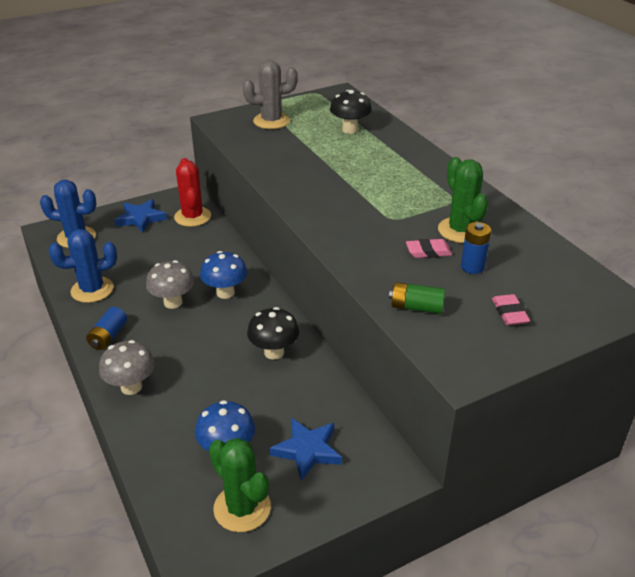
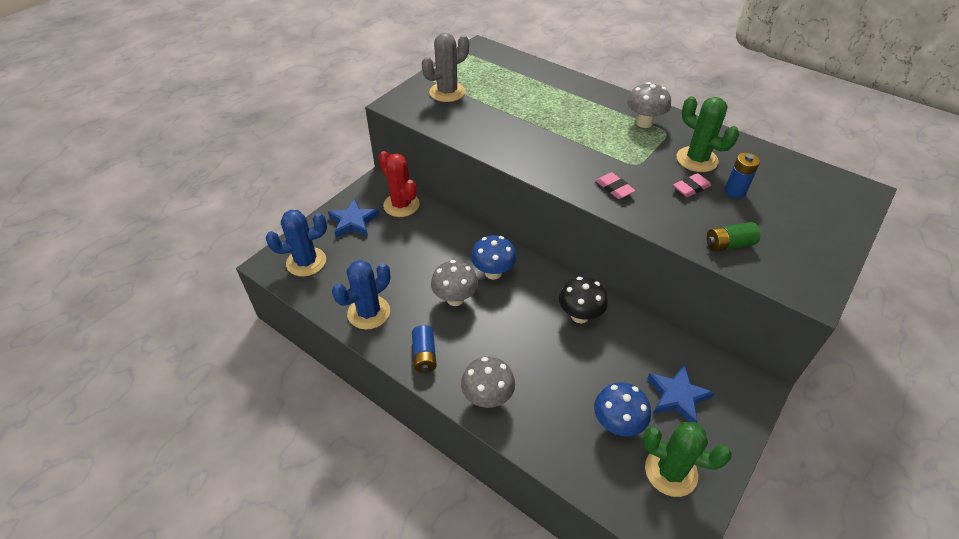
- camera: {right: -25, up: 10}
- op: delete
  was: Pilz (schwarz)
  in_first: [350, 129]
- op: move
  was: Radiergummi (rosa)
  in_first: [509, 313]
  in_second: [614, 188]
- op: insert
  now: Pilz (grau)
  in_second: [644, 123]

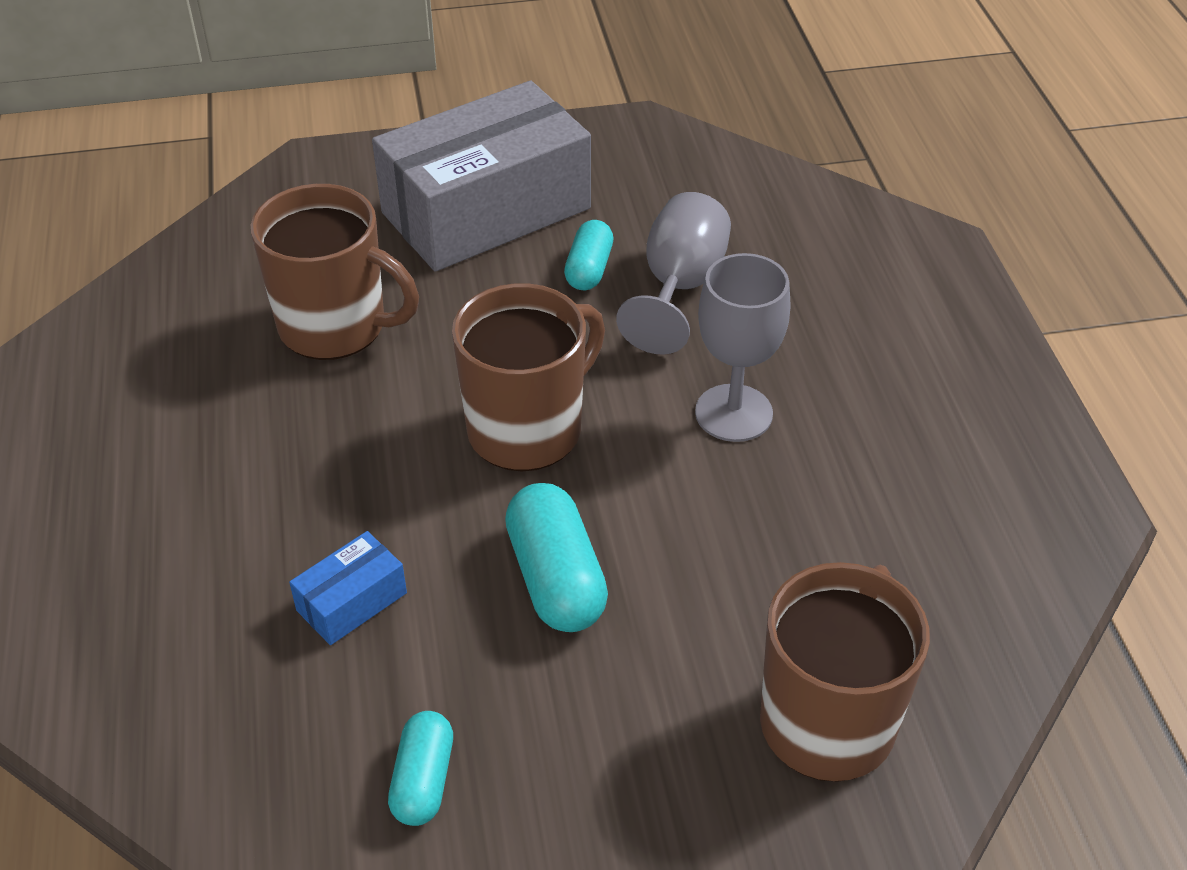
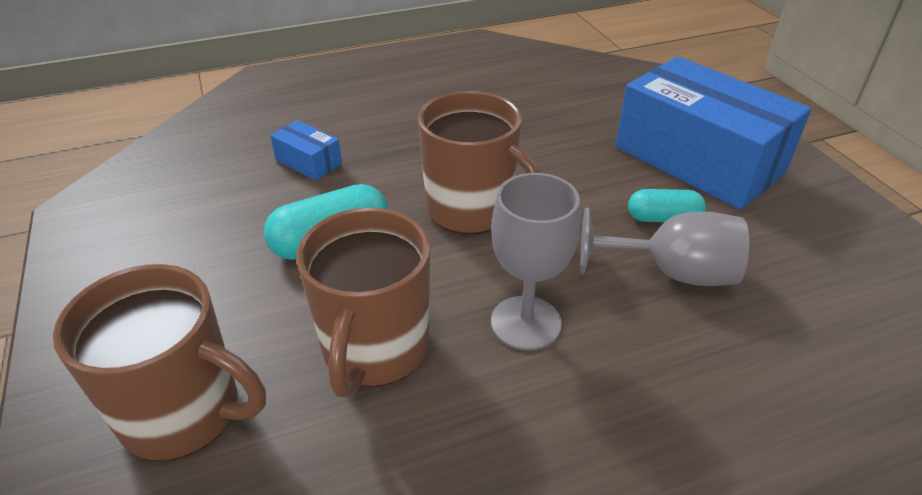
- camera: {right: 80, up: -5}
- op: move
  was: Tasse (braun)
  in_first: [336, 327]
  in_second: [375, 350]
- op: recolor
  was: Schachtel (grau)
  now: Schachtel (blau)
  in_first: [486, 210]
  in_second: [698, 159]
- op: delete
  was: Kapsel (türkis)
  in_first: [423, 780]

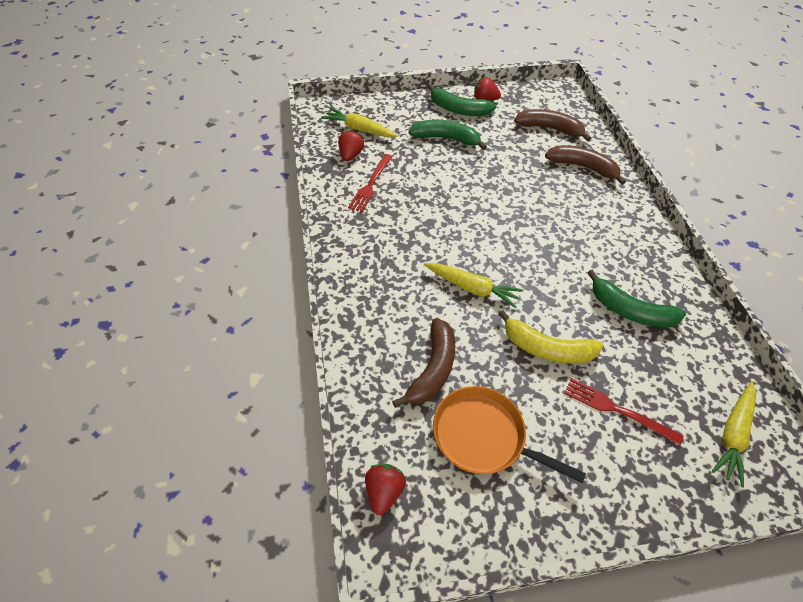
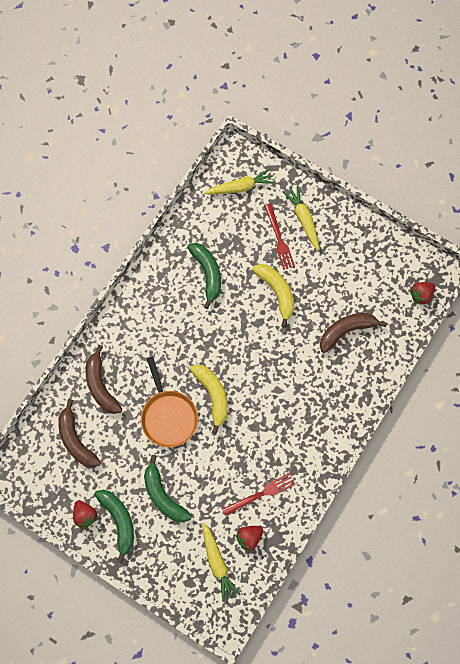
- camera: {right: -135, up: 20}
- op: move
  was: Karotte (gelb)
  in_first: [472, 288]
  in_second: [303, 219]
- op: move
  was: Pfanne (orange)
  in_first: [483, 436]
  in_second: [168, 416]
- op: insert
  now: Banane (gelb)
  in_second: [213, 395]

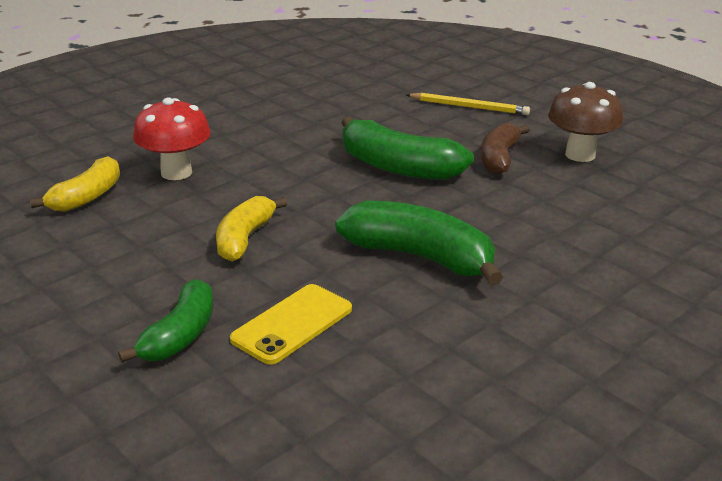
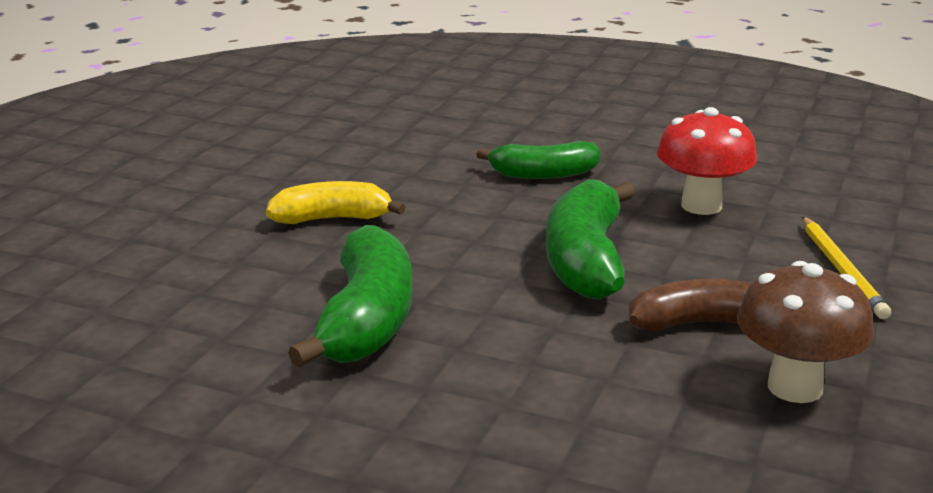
- camera: {right: 65, up: -5}
- op: delete
  was: Banane (gelb)
  in_first: [87, 197]
- op: move
  was: Banane (grün)
  in_first: [180, 335]
  in_second: [543, 174]
- op: move
  was: Pilz (rot)
  in_first: [176, 172]
  in_second: [701, 206]
- op: delete
  was: Handy (gelb)
  in_first: [292, 324]

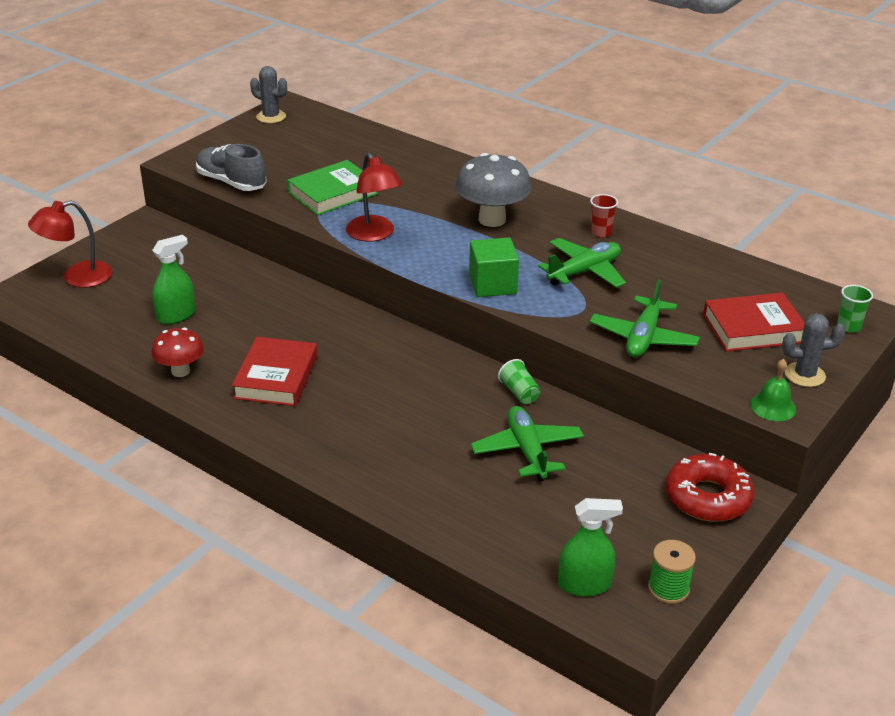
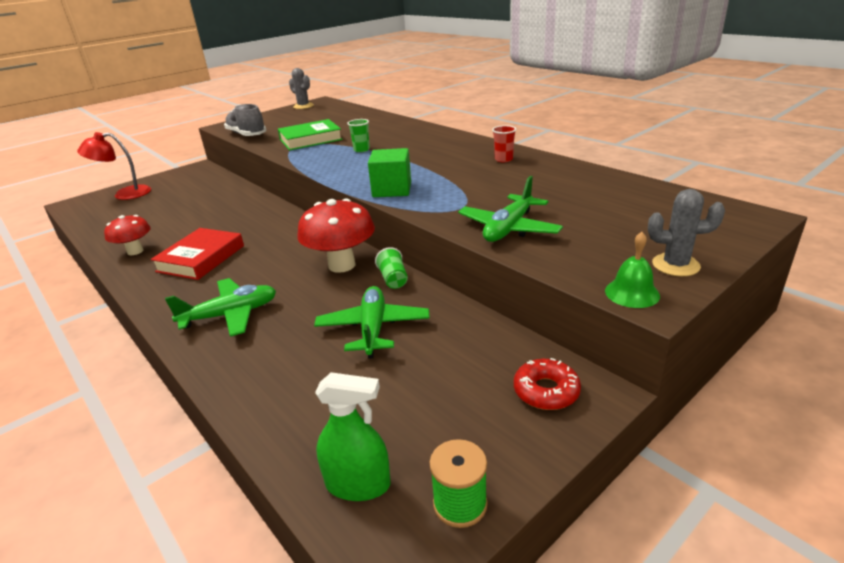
- camera: {right: 15, up: -5}
- op: delete
  was: Sprühflasche (grün)
  in_first: [176, 315]
- op: delete
  was: Lampe (rot)
  in_first: [374, 234]
- op: delete
  was: Pilz (grau)
  in_first: [492, 219]
- op: move
  was: Flugzeug (grün)
  in_first: [584, 272]
  in_second: [230, 315]
- op: resize
  was: Donut (rot)
  in_first: [707, 497]
  in_second: [546, 391]
  ratio: 0.65
- op: delete
  was: Buch (rot)
  in_first: [753, 328]
- op: move
  was: Becher (grün)
  in_first: [848, 326]
  in_second: [361, 150]
- op: insert
  now: Pilz (rot)
  in_second: [342, 265]

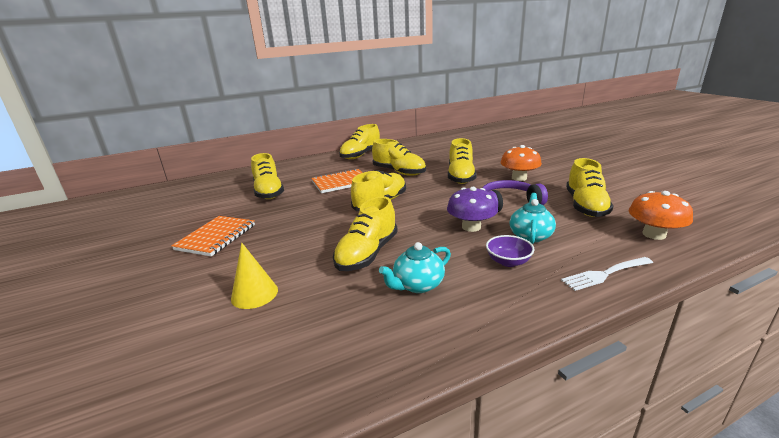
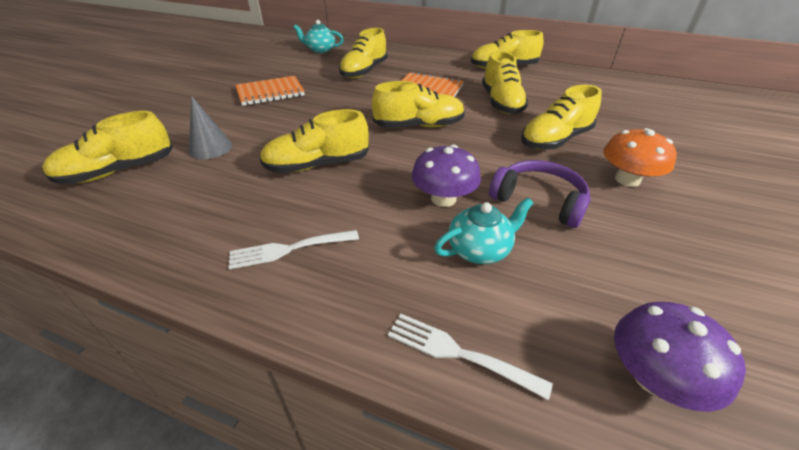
- camera: {right: 45, up: 15}
- op: recolor
  was: Kegel (gelb)
  now: Kegel (grau)
  in_first: [254, 294]
  in_second: [210, 148]
- op: move
  was: Teekanne (türkis)
  in_first: [417, 285]
  in_second: [320, 50]
- op: delete
  was: Schüssel (lila)
  in_first: [508, 261]
- op: move
  was: Schuh (gelb)
  in_first: [585, 206]
  in_second: [118, 171]
- op: recolor
  was: Pilz (orange)
  now: Pilz (lila)
  in_first: [654, 234]
  in_second: [653, 377]
- op: insert
  now: Gabel (weiß)
  in_second: [289, 249]

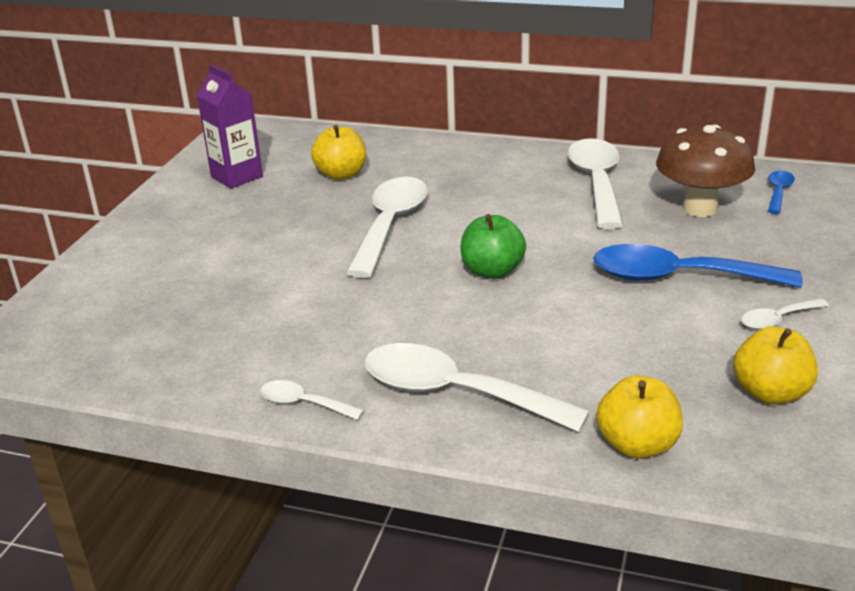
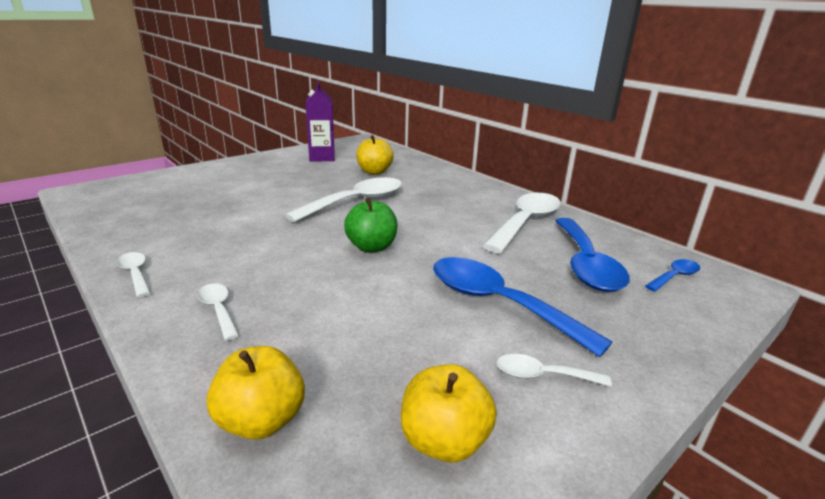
- camera: {right: 30, up: -5}
- op: resize
  was: Löffel (weiß)
  in_first: [456, 393]
  in_second: [219, 310]
  ratio: 0.47
- op: replace
  was: Pilz (braun)
  now: Löffel (blau)
  in_first: [700, 208]
  in_second: [585, 264]

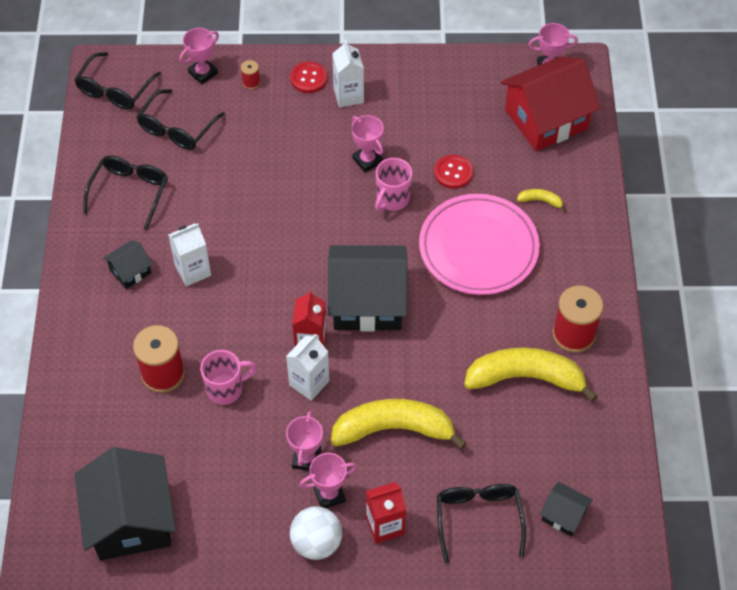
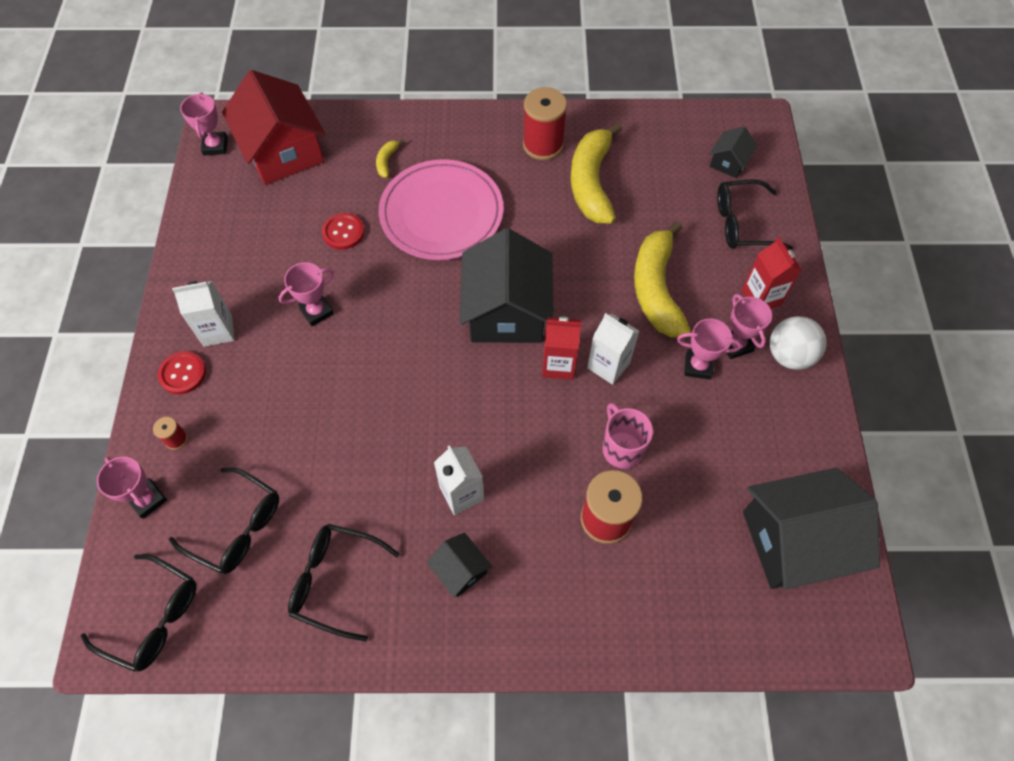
- camera: {right: -90, up: 5}
- op: delete
  was: Tasse (rosa)
  in_first: [392, 199]

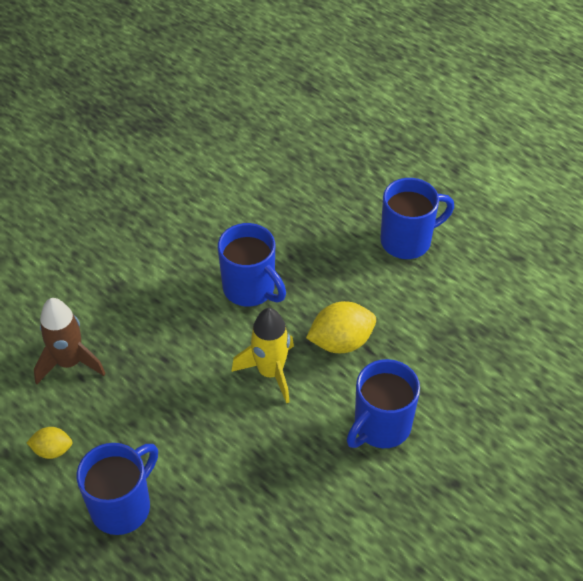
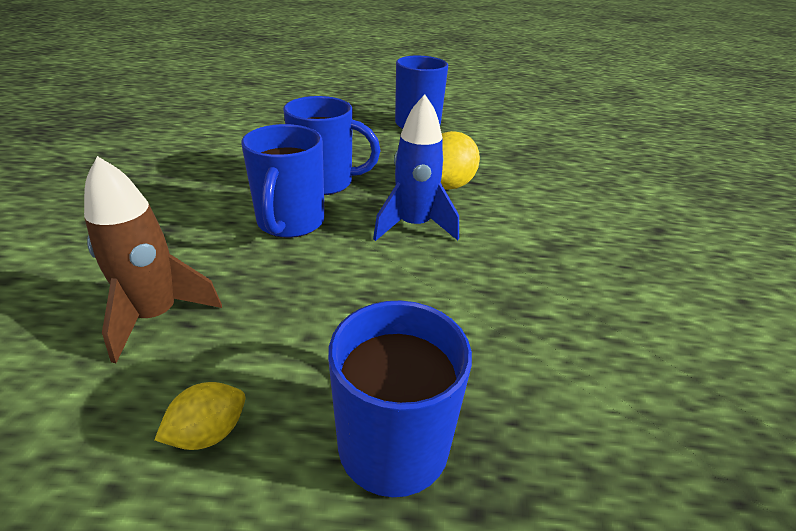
- camera: {right: -40, up: -15}
- op: recolor
  was: Rakete (gelb)
  now: Rakete (blau)
  in_first: [270, 372]
  in_second: [414, 226]
- op: move
  was: Tasse (blau)
  in_first: [381, 427]
  in_second: [290, 223]

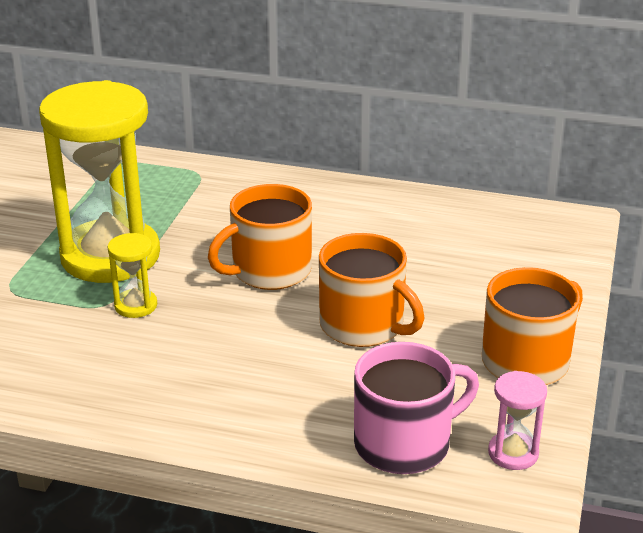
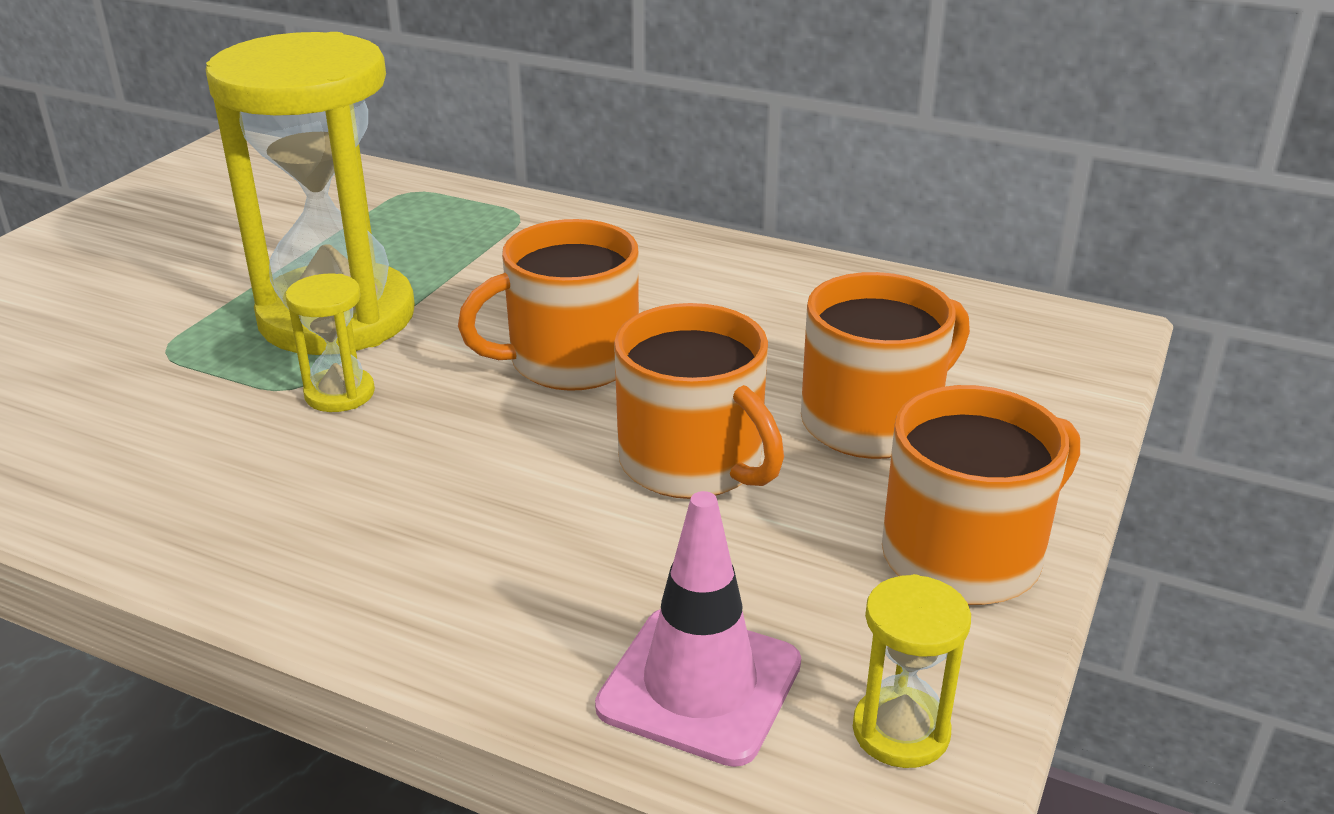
- camera: {right: 10, up: 0}
- op: replace
  was: Tasse (rosa)
  now: Leitkegel (rosa)
  in_first: [404, 444]
  in_second: [700, 685]
- op: recolor
  was: Sanduhr (rosa)
  now: Sanduhr (gelb)
  in_first: [513, 453]
  in_second: [900, 731]
- op: insert
  now: Tasse (orange)
  in_second: [873, 421]

